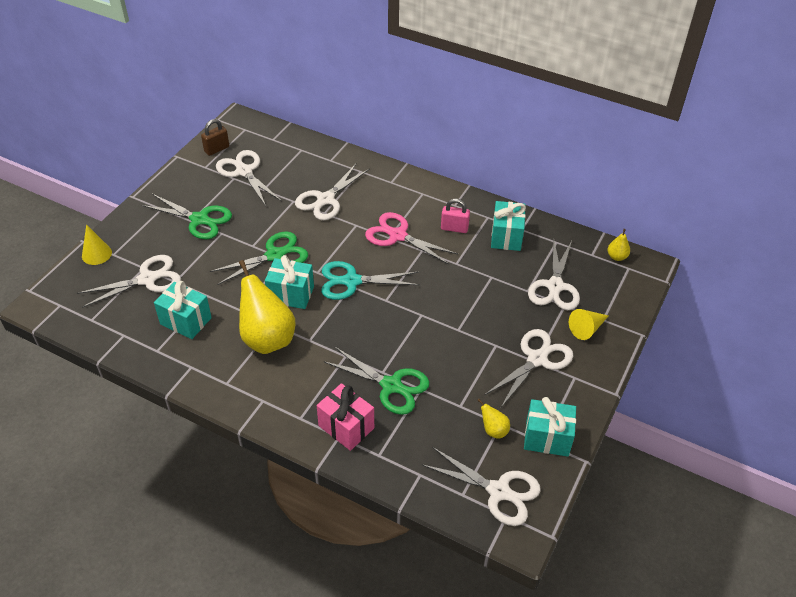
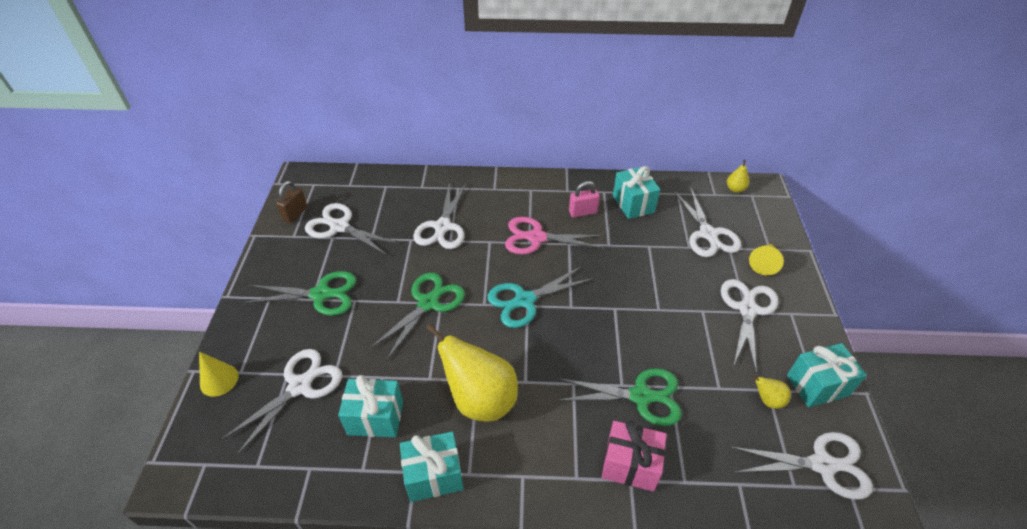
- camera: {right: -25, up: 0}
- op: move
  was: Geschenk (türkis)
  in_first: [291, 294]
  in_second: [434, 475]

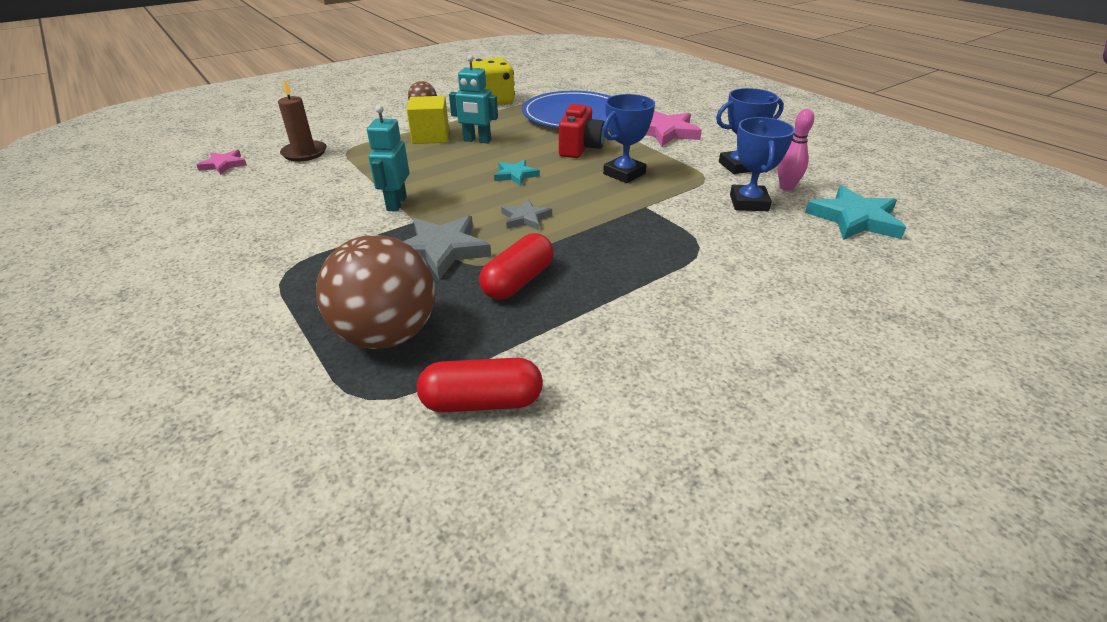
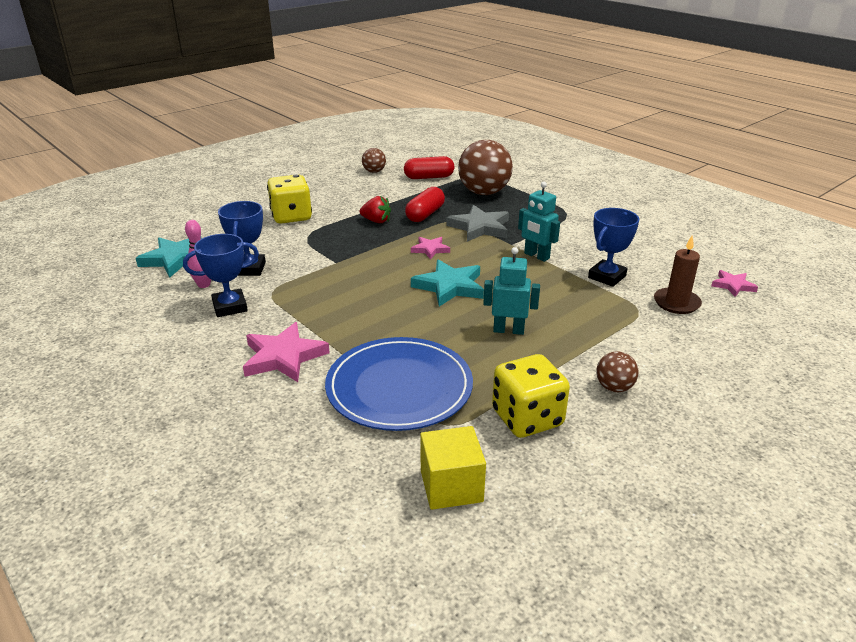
- camera: {right: 175, up: -5}
- op: rotate
  was: Roboter (türkis)
  in_first: [396, 203]
  in_second: [536, 256]
  clockwise: 135
- op: move
  was: Kubus (gelb)
  in_first: [431, 136]
  in_second: [451, 486]
- op: resize
  was: Stern (türkis)
  in_first: [515, 175]
  in_second: [449, 286]
  ratio: 1.74
- op: recolor
  was: Stern (grau)
  now: Stern (rosa)
  in_first: [525, 218]
  in_second: [430, 249]
- op: delete
  was: Kamera (rot)
  in_first: [580, 148]
- op: move
  was: Pokal (blau)
  in_first: [624, 174]
  in_second: [607, 277]
- op: insert
  now: Spielwürfel (gelb)
  in_second: [291, 217]
- op: insert
  now: Erdbeere (rot)
  in_second: [376, 221]
- op: insert
  now: Ball (braun)
  in_second: [374, 171]

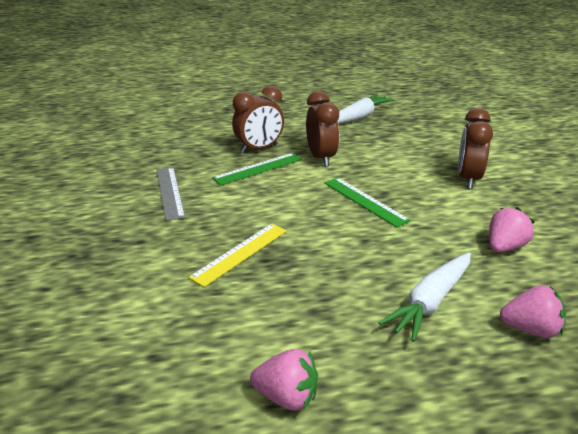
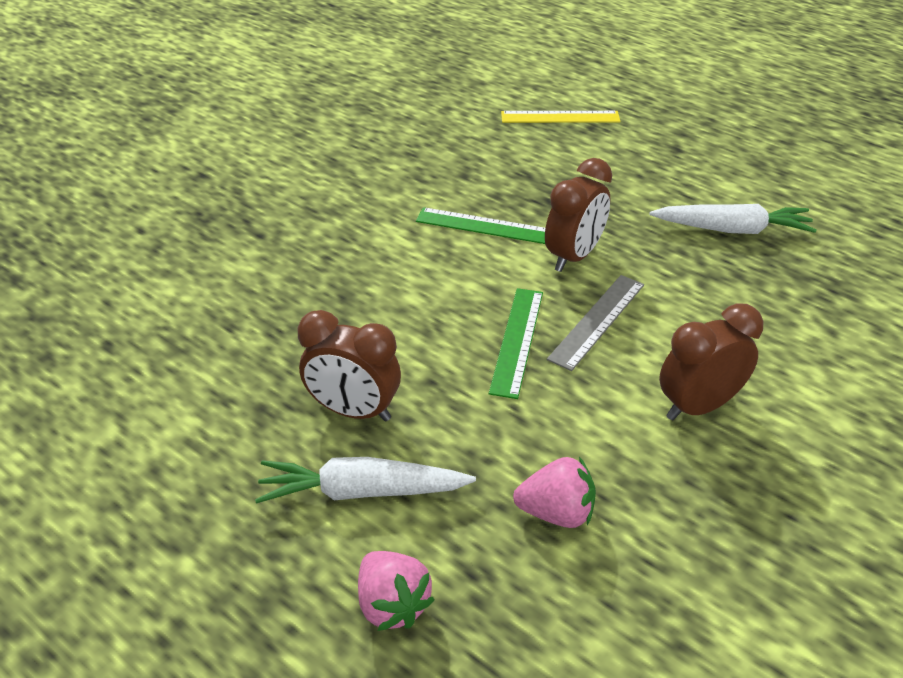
- camera: {right: 50, up: 10}
- op: move
  was: Lineal (grau)
  in_first: [169, 192]
  in_second: [597, 321]
- op: move
  was: Lineal (gelb)
  in_first: [240, 253]
  in_second: [560, 117]
- op: move
  was: Wecker (braun)
  in_first: [259, 149]
  in_second: [354, 411]
- op: delete
  was: Erdbeere (rosa)
  in_first: [287, 397]

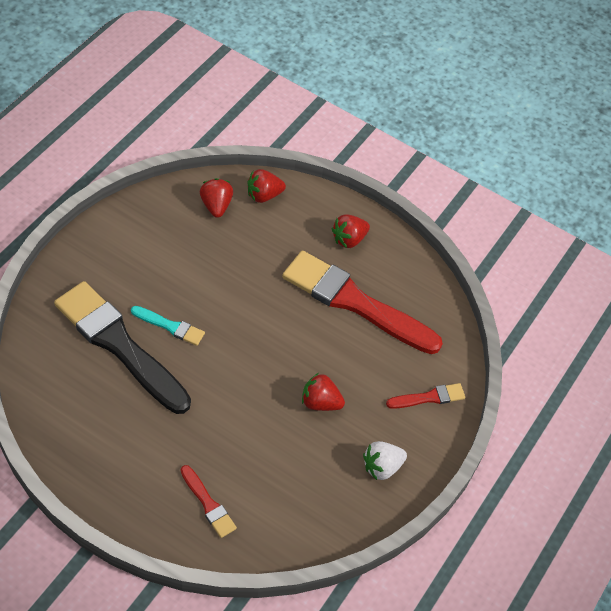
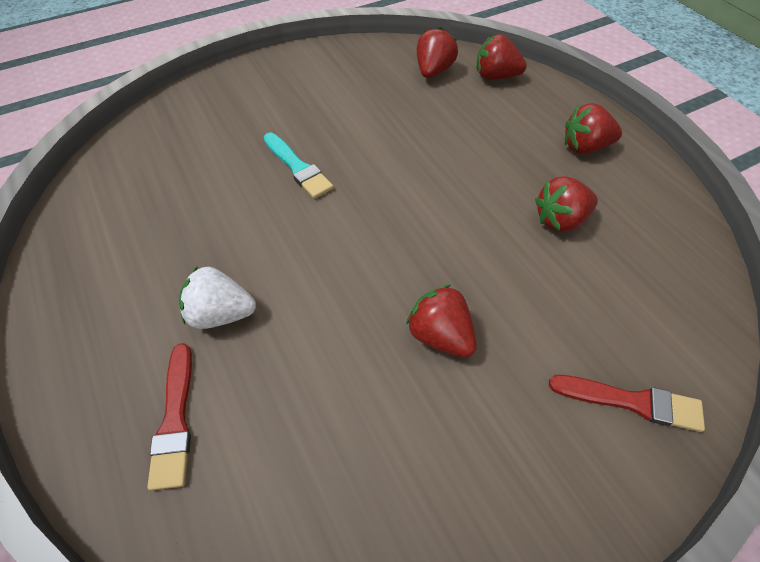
- camera: {right: 35, up: 0}
- op: delete
  was: Pinsel (schwarz)
  in_first: [119, 344]
- op: replace
  was: Pinsel (rot)
  now: Erdbeere (rot)
  in_first: [354, 302]
  in_second: [560, 220]
- op: move
  was: Erdbeere (weiß)
  in_first: [382, 467]
  in_second: [221, 314]

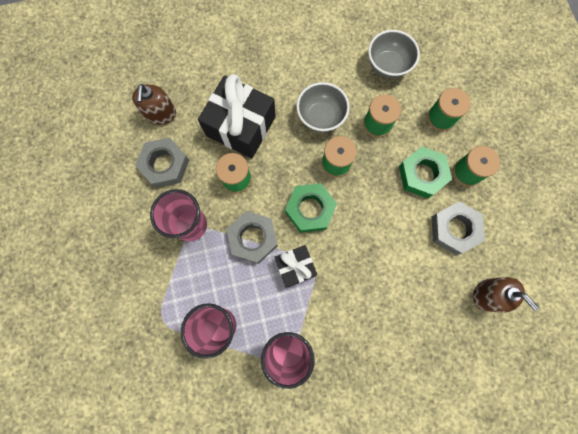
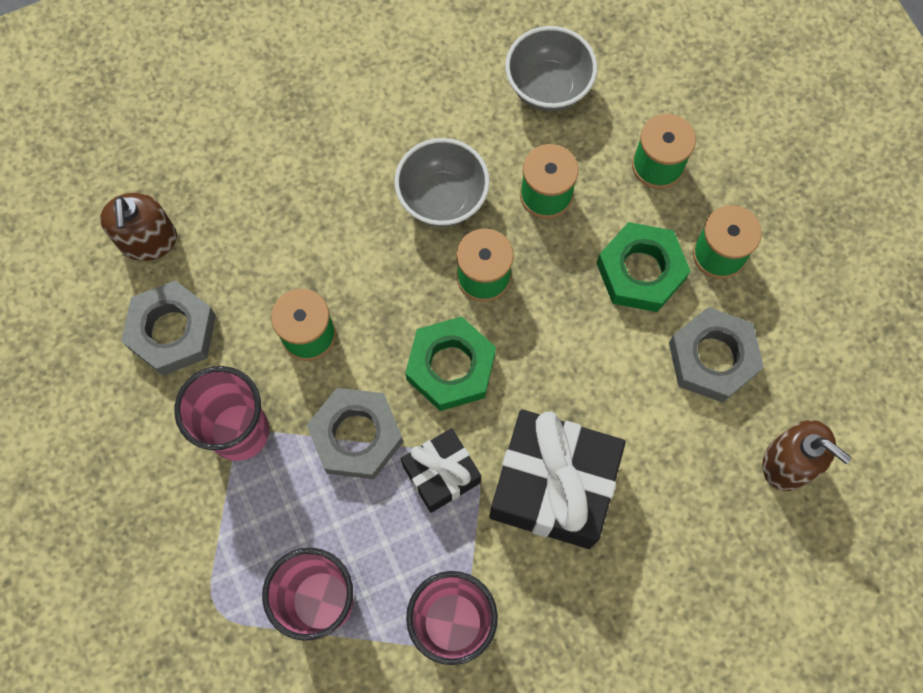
- camera: {right: -10, up: -5}
- op: move
  was: Geschenk (schwarz)
  in_first: [241, 126]
  in_second: [553, 486]

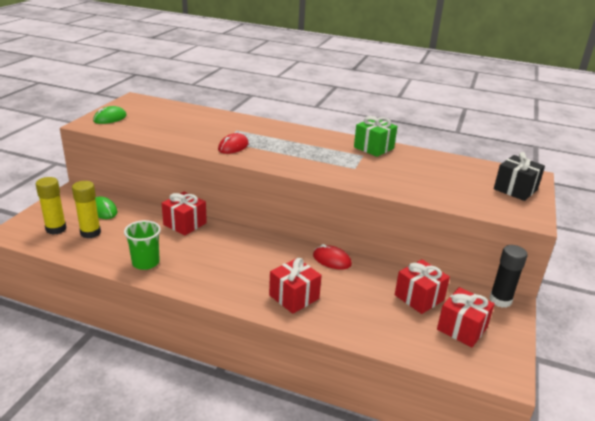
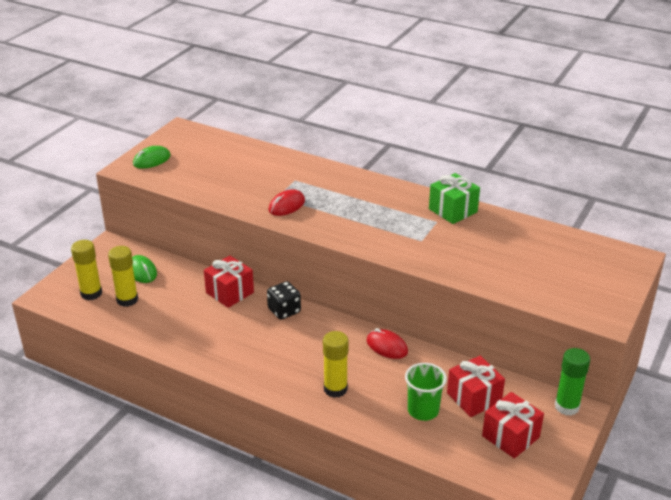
- camera: {right: 10, up: 5}
- op: move
  was: Becher (grün)
  in_first: [145, 263]
  in_second: [423, 410]
- op: replace
  was: Geschenk (rot)
  now: Klebestift (gelb)
  in_first: [294, 297]
  in_second: [335, 389]
- op: recolor
  was: Klebestift (schwarz)
  now: Klebestift (grün)
  in_first: [500, 300]
  in_second: [567, 406]
- op: delete
  was: Geschenk (schwarz)
  in_first: [515, 189]
- op: insert
  now: Spielwürfel (schwarz)
  in_second: [284, 311]

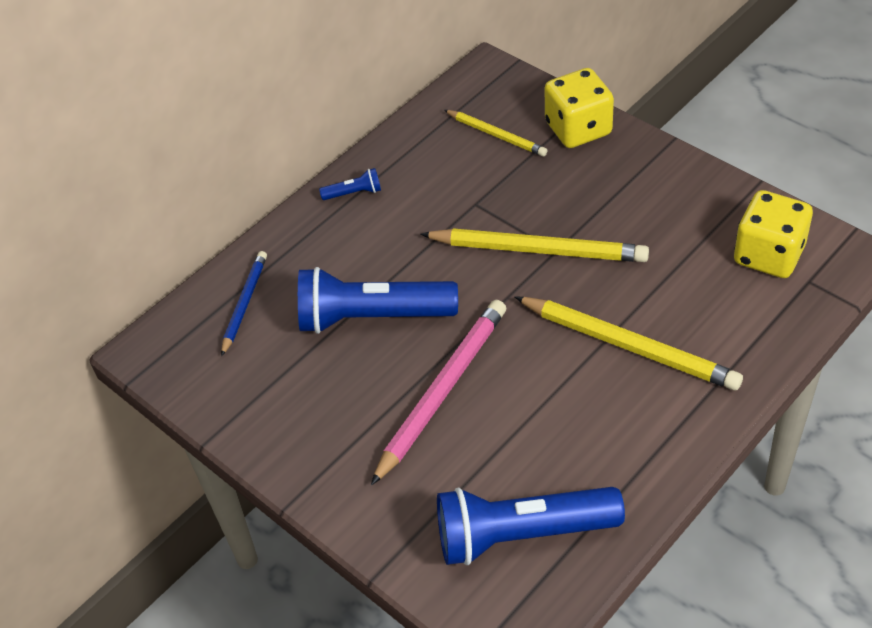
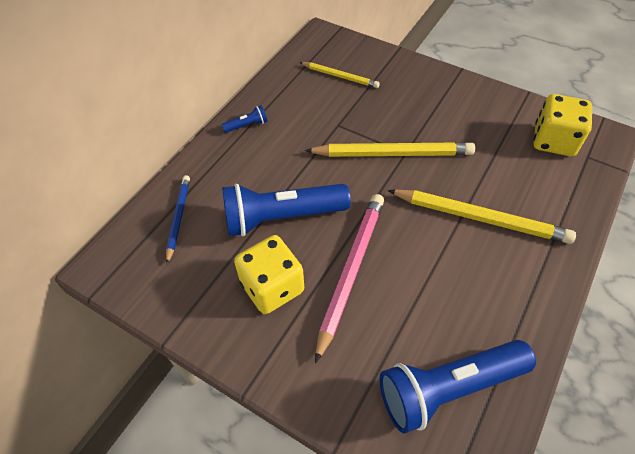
- camera: {right: -15, up: 5}
- op: move
  was: Spielwürfel (gelb)
  in_first: [578, 129]
  in_second: [272, 287]

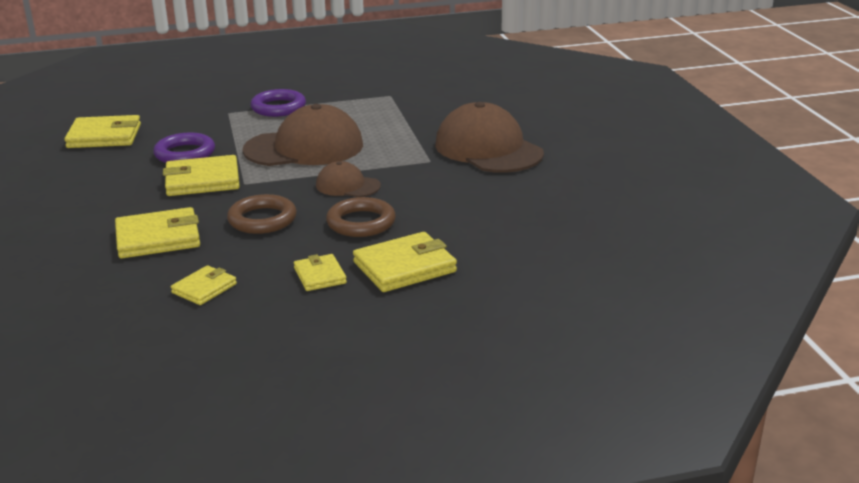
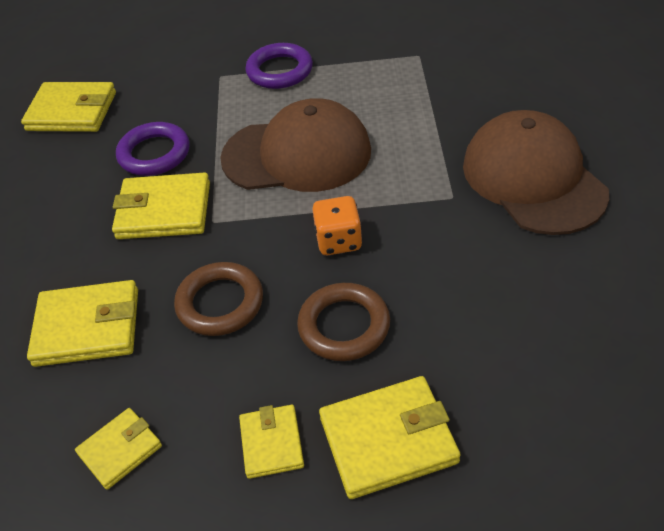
- camera: {right: 15, up: 20}
- op: replace
  was: Kappe (braun)
  now: Spielwürfel (orange)
  in_first: [347, 186]
  in_second: [338, 241]

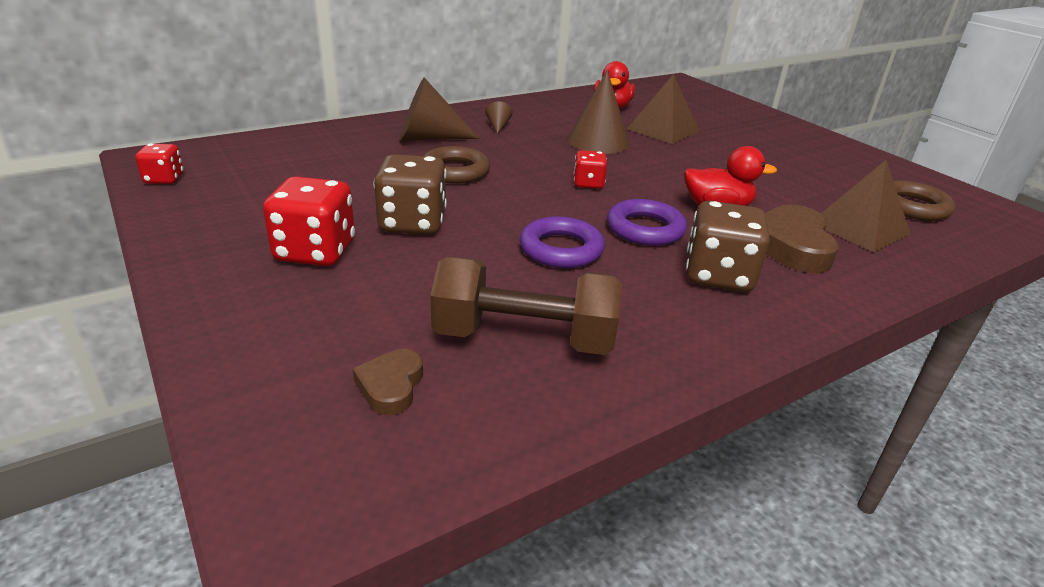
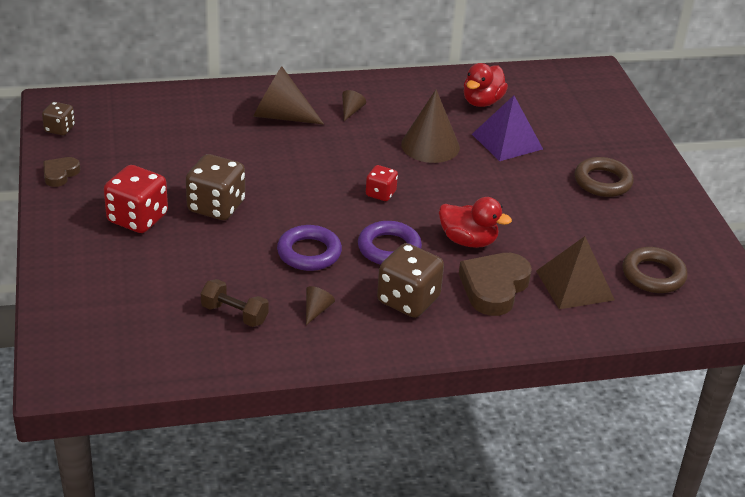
- camera: {right: 20, up: 5}
- op: recolor
  was: Spielwürfel (rot)
  now: Spielwürfel (braun)
  in_first: [164, 179]
  in_second: [59, 129]
- op: move
  was: Herz (braun)
  in_first: [391, 386]
  in_second: [60, 174]
- op: move
  was: Ring (braun)
  in_first: [455, 171]
  in_second: [602, 182]
- op: resize
  was: Hantel (braun)
  in_first: [524, 338]
  in_second: [234, 314]
  ratio: 0.56
- op: recolor
  was: Pyramide (braun)
  now: Pyramide (lila)
  in_first: [663, 130]
  in_second: [507, 141]
- op: insert
  now: Kegel (braun)
  in_second: [316, 310]

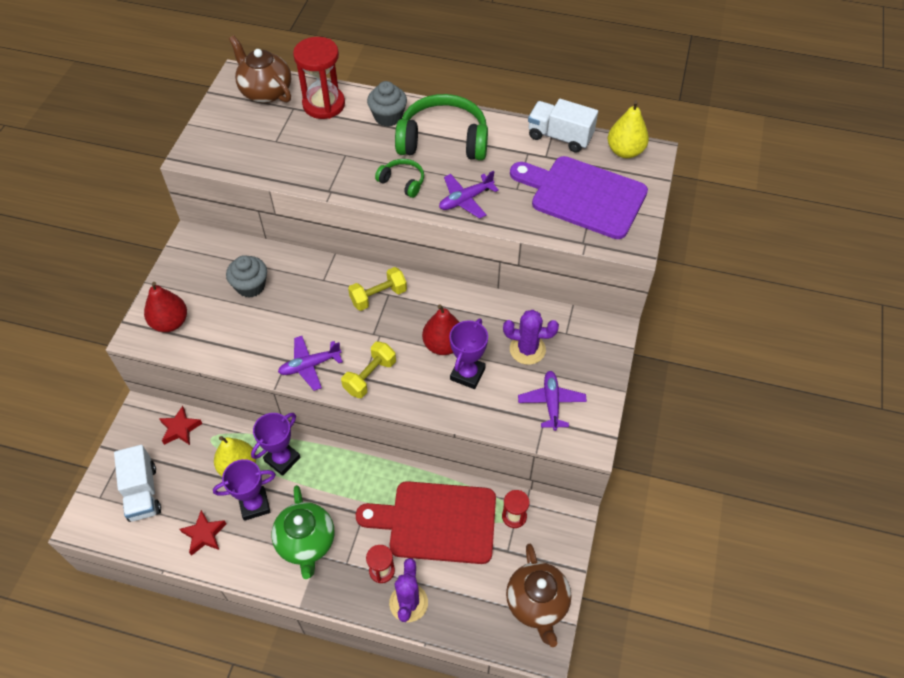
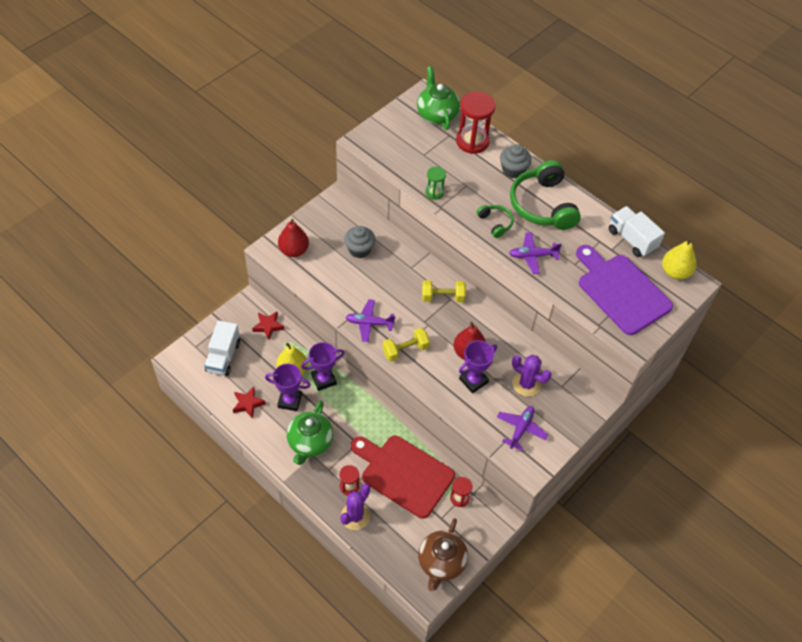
- camera: {right: 25, up: 0}
- op: recolor
  was: Teekanne (braun)
  now: Teekanne (grün)
  in_first: [265, 91]
  in_second: [436, 114]
- op: rotate
  was: Kopfhörer (grün)
  in_first: [443, 140]
  in_second: [543, 205]
  clockwise: -135
- op: insert
  now: Sanduhr (grün)
  in_second: [434, 192]

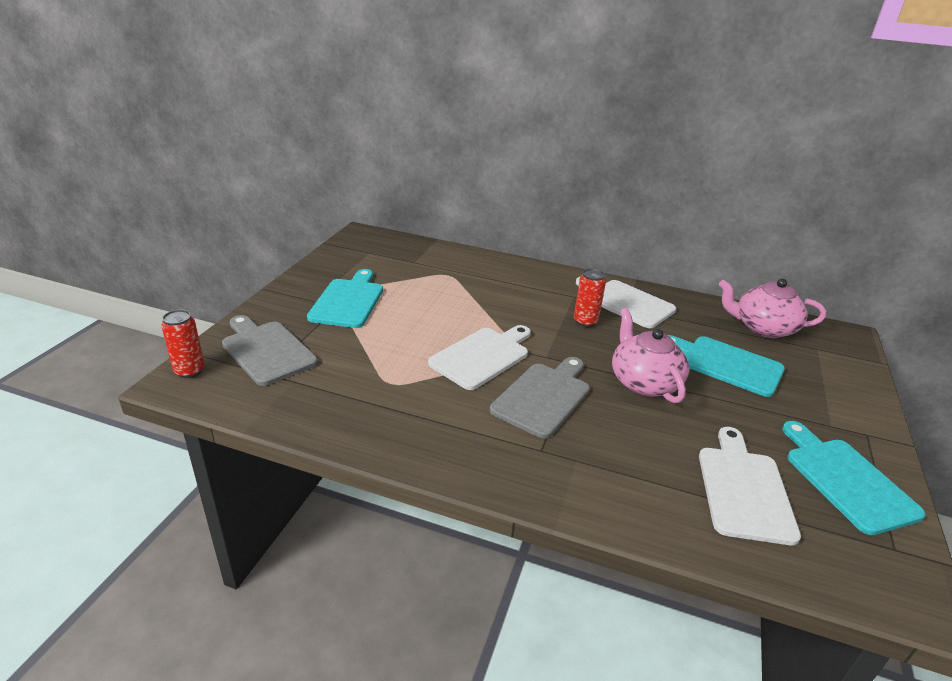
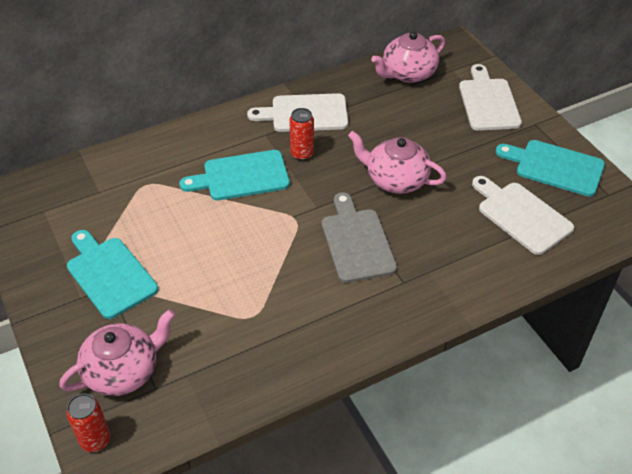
- camera: {right: -45, up: 15}
- op: replace
  was: Schneidebrett (grau)
  now: Teekanne (rosa)
  in_first: [267, 350]
  in_second: [123, 371]
- op: move
  was: Schneidebrett (weiß)
  in_first: [482, 356]
  in_second: [488, 102]
- op: move
  was: Schneidebrett (türkis)
  in_first: [726, 364]
  in_second: [241, 176]

